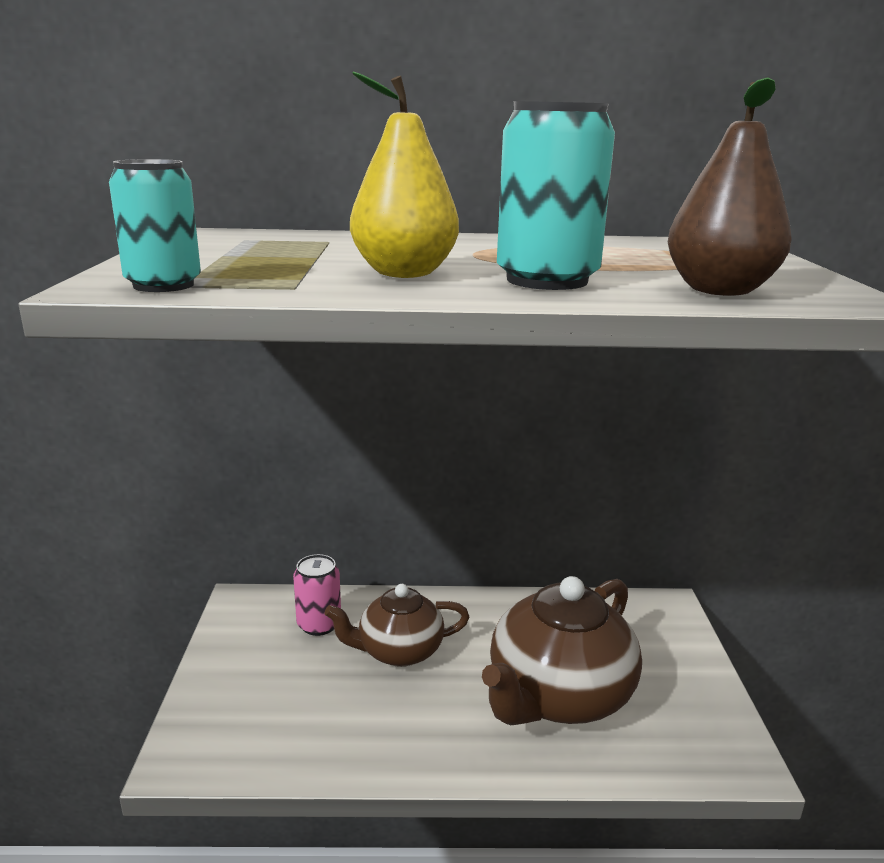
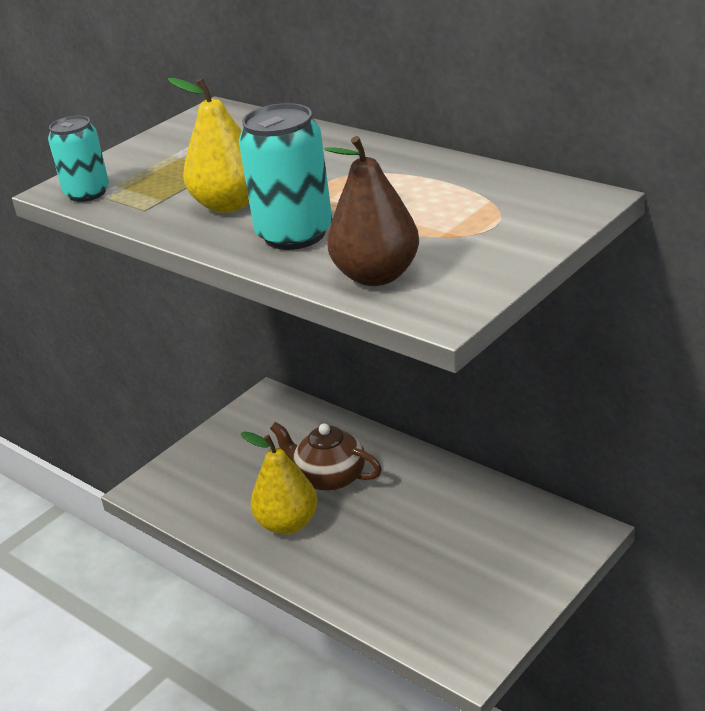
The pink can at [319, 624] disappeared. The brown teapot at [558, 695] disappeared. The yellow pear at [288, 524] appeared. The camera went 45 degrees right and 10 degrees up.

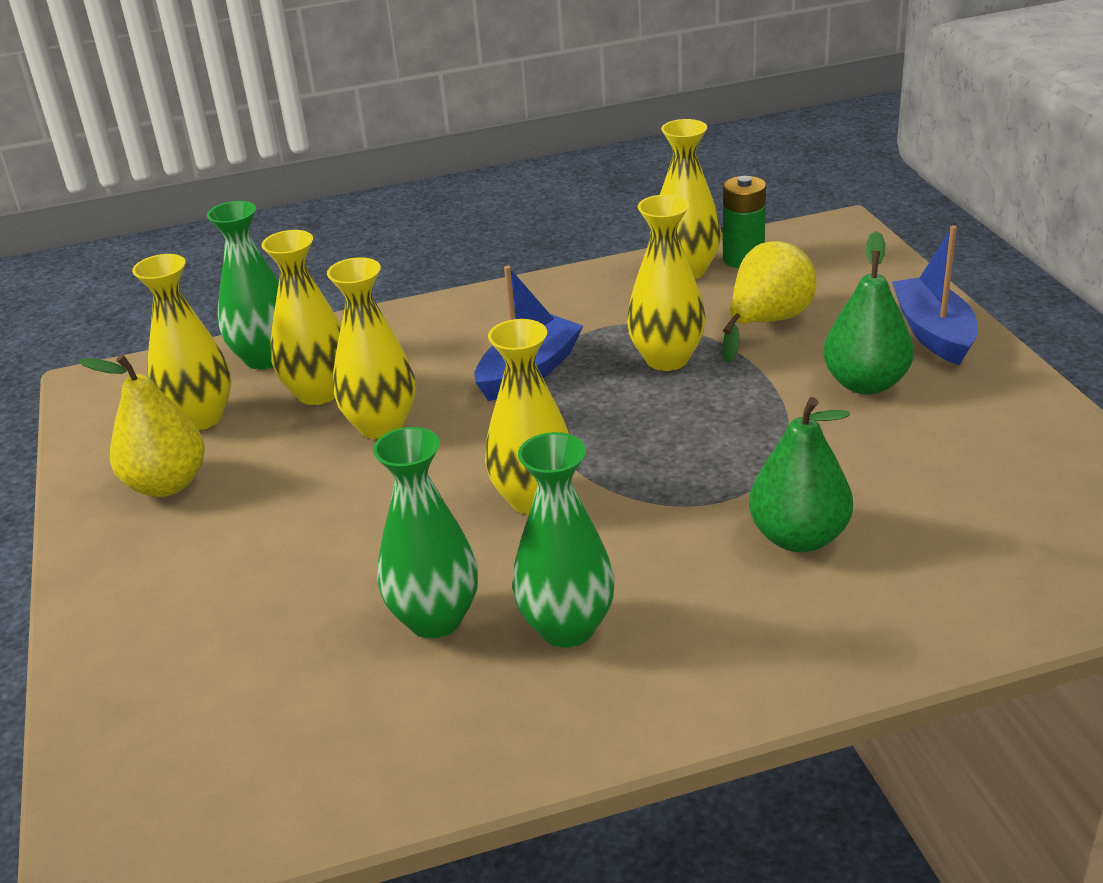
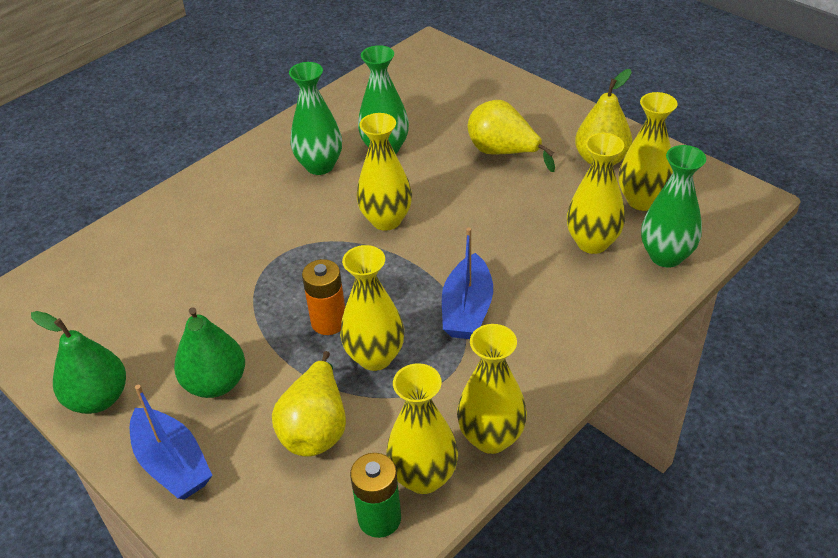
The yellow vase moved from [381, 426] to [491, 438]. The green pear moved from [799, 537] to [98, 398]. The orange battery at [329, 322] appeared. The yellow pear at [503, 153] appeared. The camera went 150 degrees right and 10 degrees up.

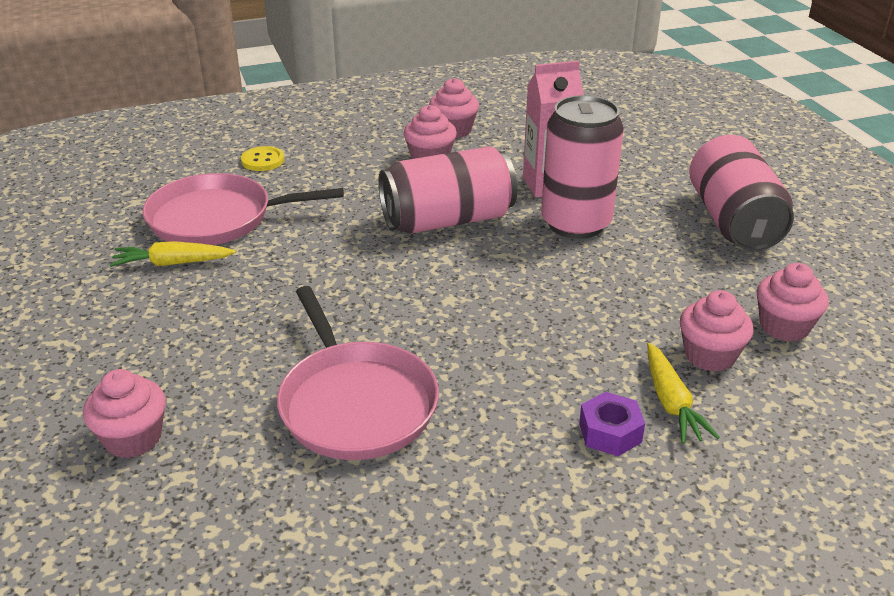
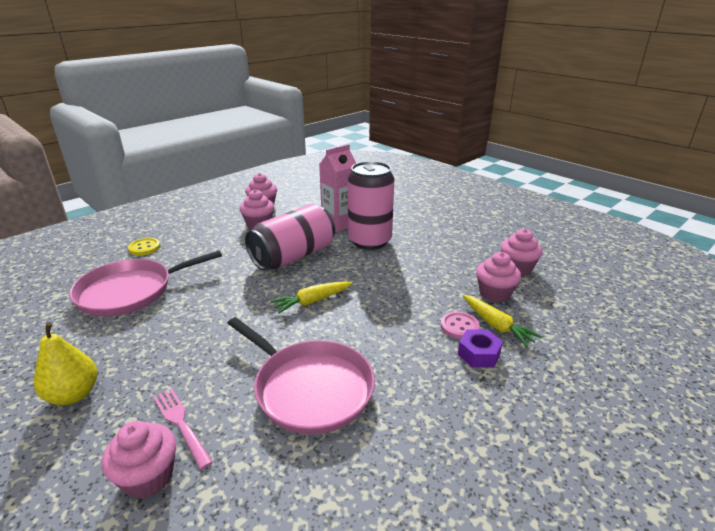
The yellow carrot moved from [173, 263] to [312, 301]. The pink can at [733, 221] disappeared. The yellow pear at [73, 395] appeared. The pink fork at [181, 424] appeared. The pink button at [459, 326] appeared. The camera went 25 degrees left and 5 degrees down.

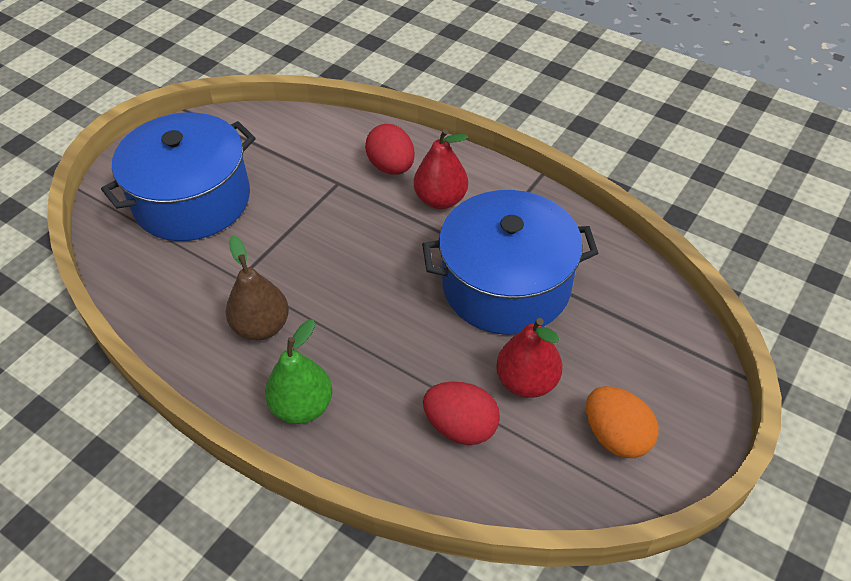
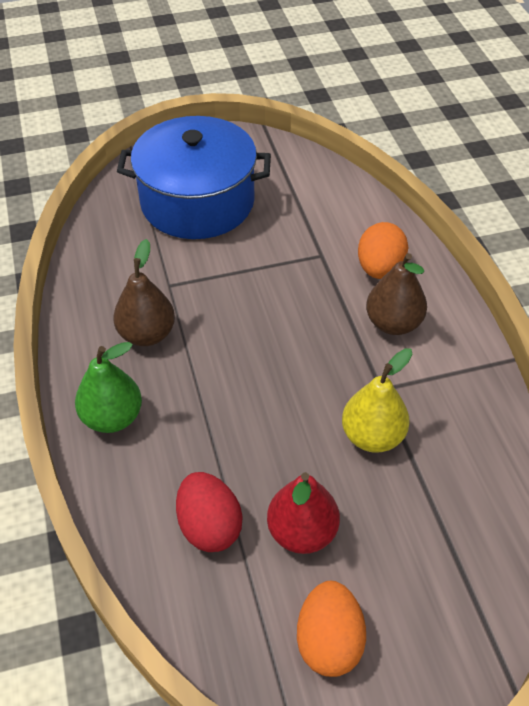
The red egg at [391, 167] became the orange egg at [380, 269]. The red pear at [441, 200] became the brown pear at [393, 323]. The blue pot at [506, 285] was replaced by the yellow pear at [372, 436]. The camera went 40 degrees right and 0 degrees up.

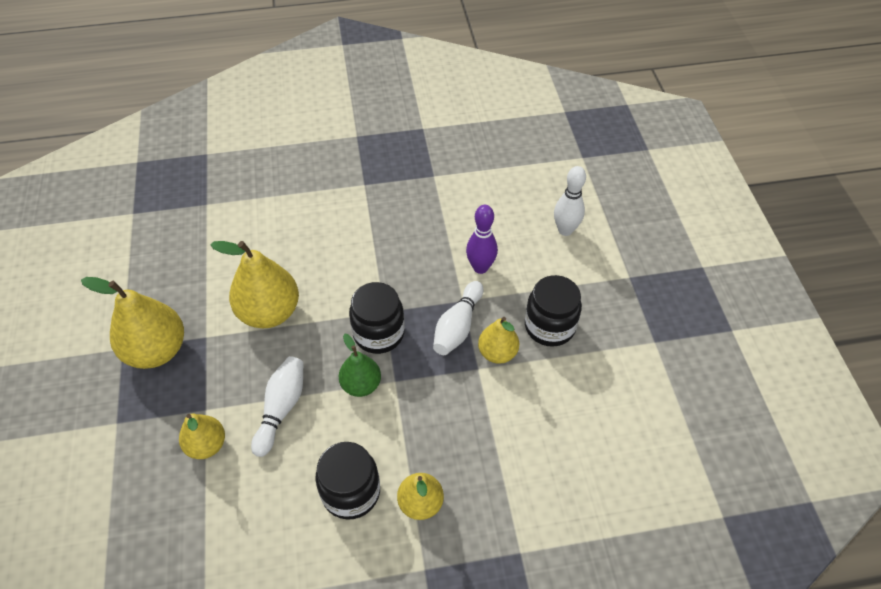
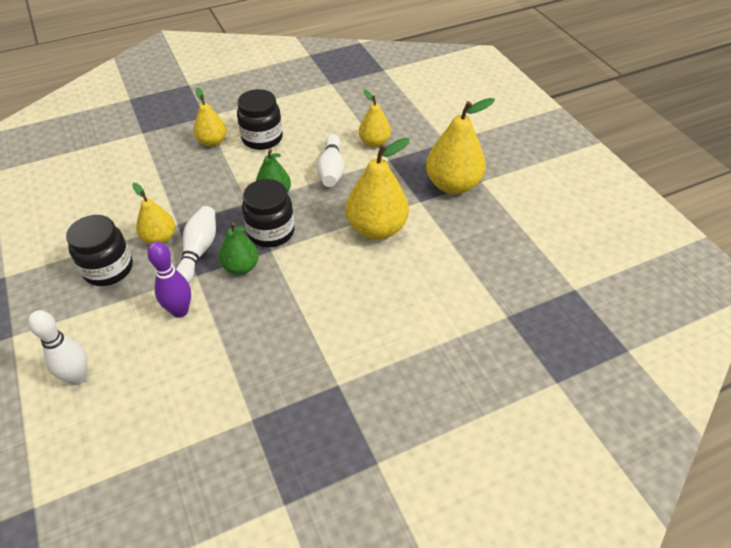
The green pear at [241, 267] appeared. The camera went 165 degrees right and 5 degrees down.

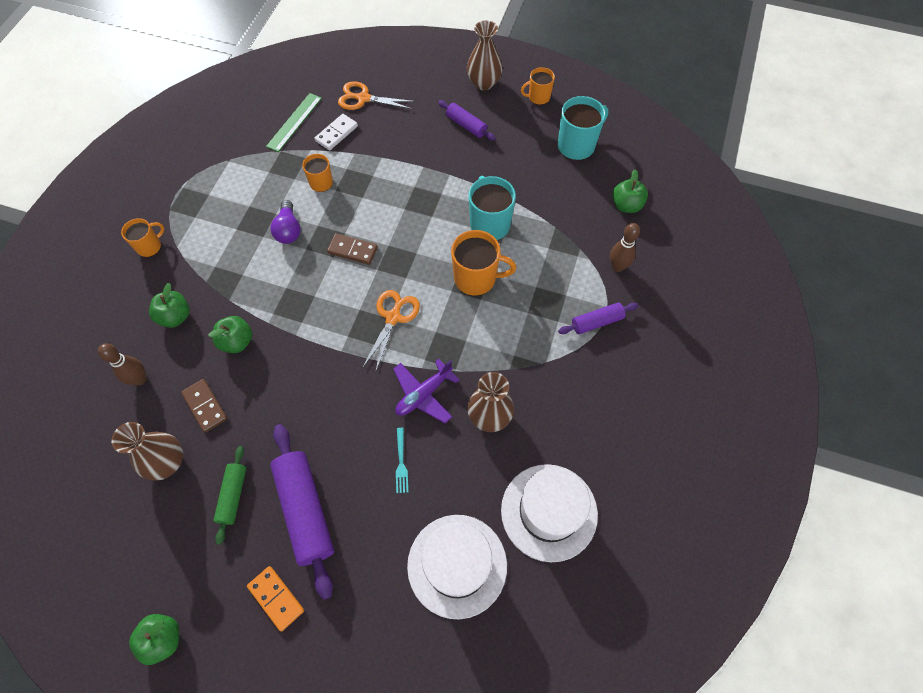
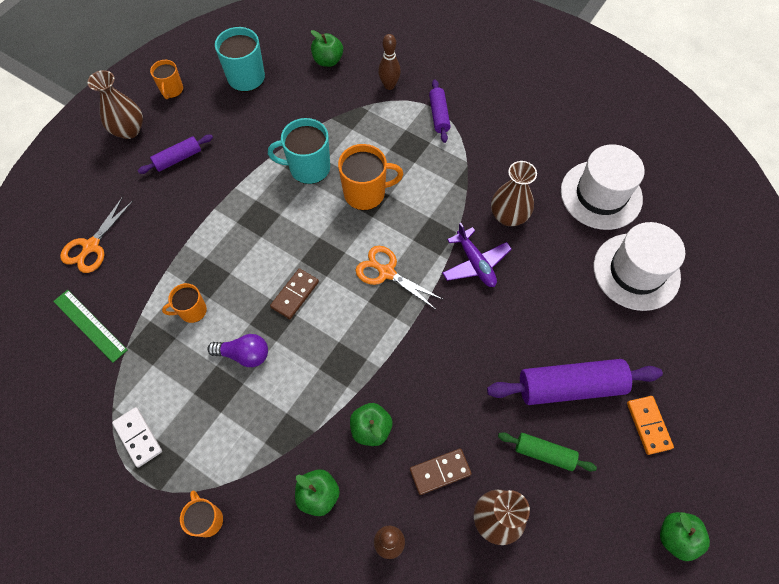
The orange domino at [276, 598] turned 75 degrees counterclockwise. The white domino moved from [336, 133] to [138, 437]. The turquoise fork at [401, 463] disappeared. The orange mug at [476, 278] turned 60 degrees clockwise. The camera went 75 degrees left and 0 degrees up.

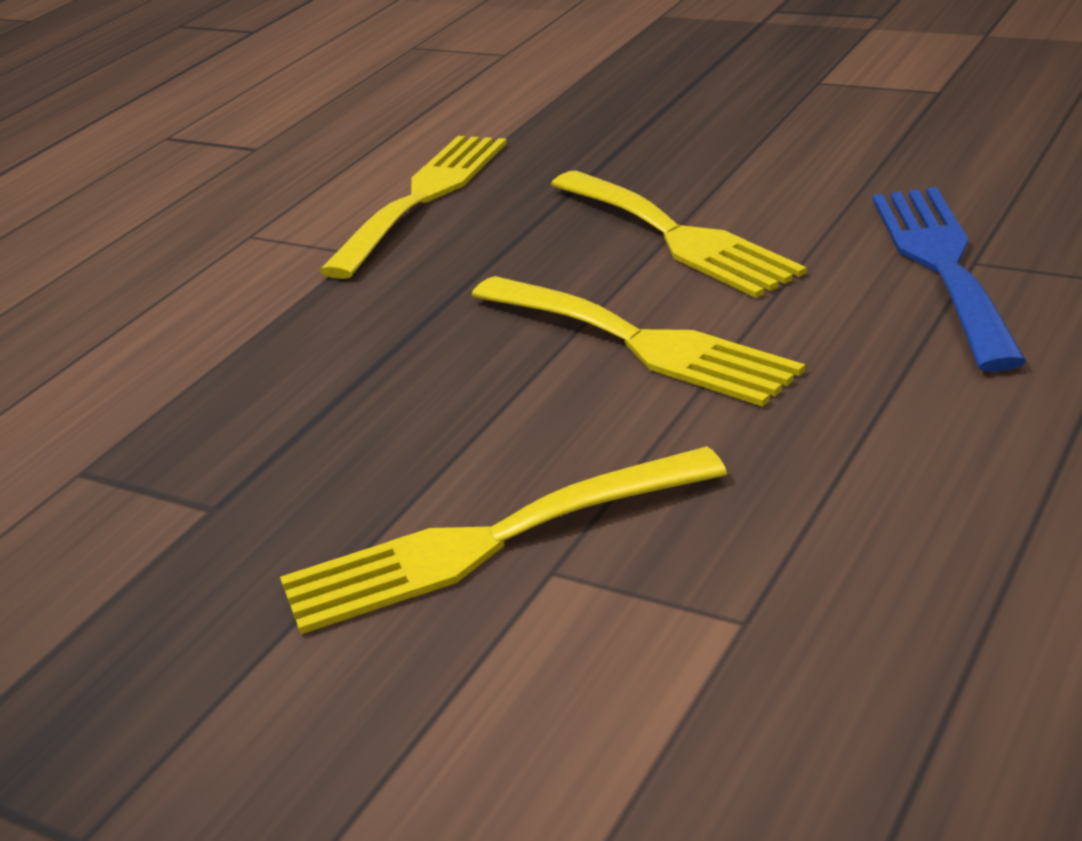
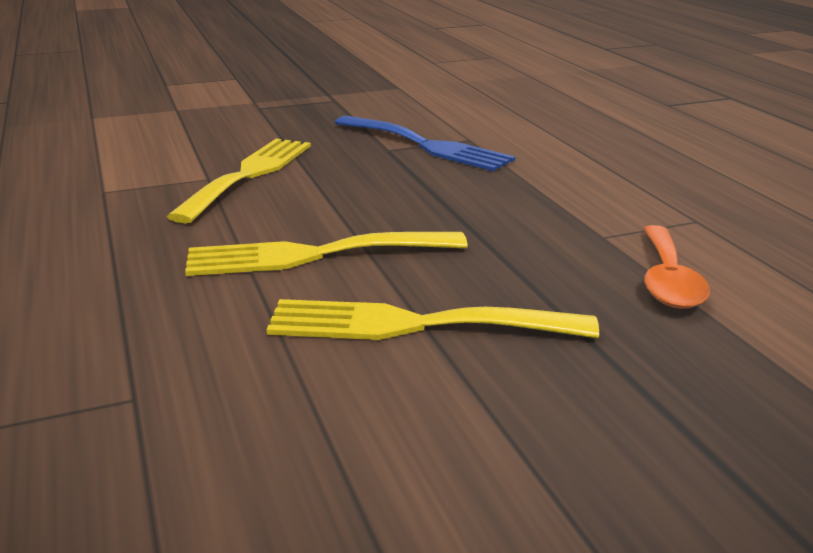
The yellow fork at [423, 197] was replaced by the orange spoon at [668, 280]. The blue fork moved from [942, 265] to [427, 145]. The camera went 125 degrees right and 5 degrees down.

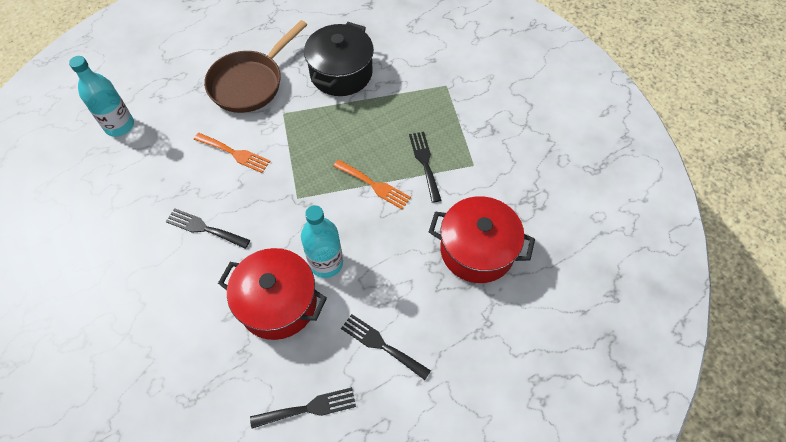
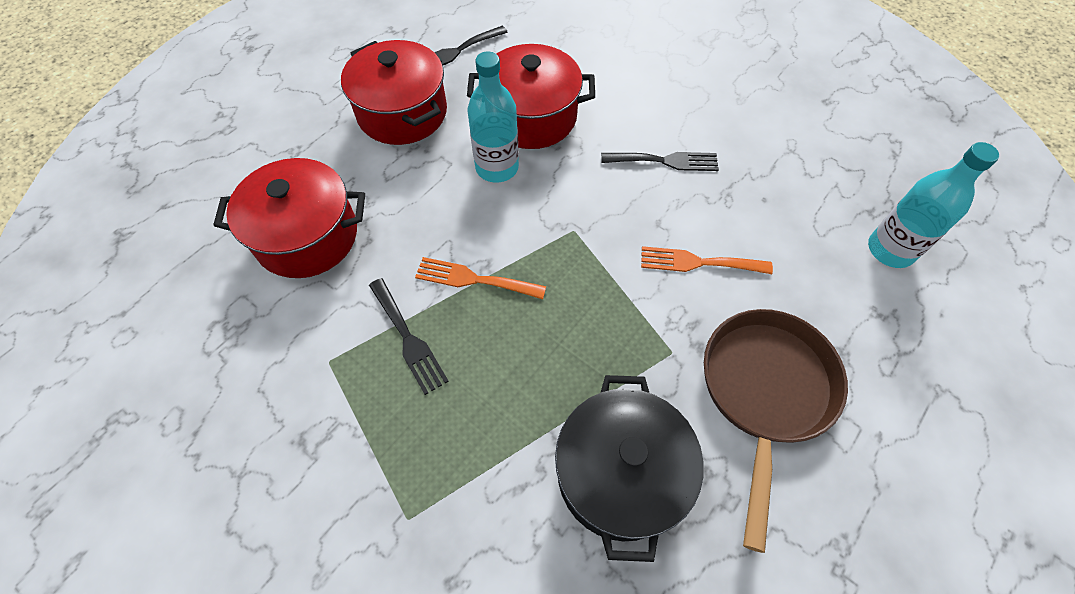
The black fork at [381, 345] was replaced by the red pot at [402, 113]. The camera went 160 degrees right and 0 degrees up.

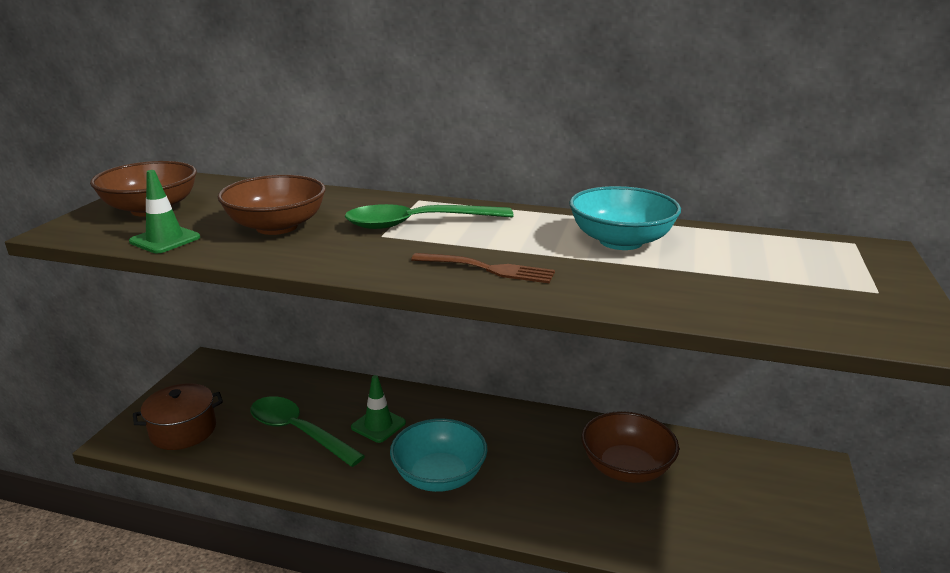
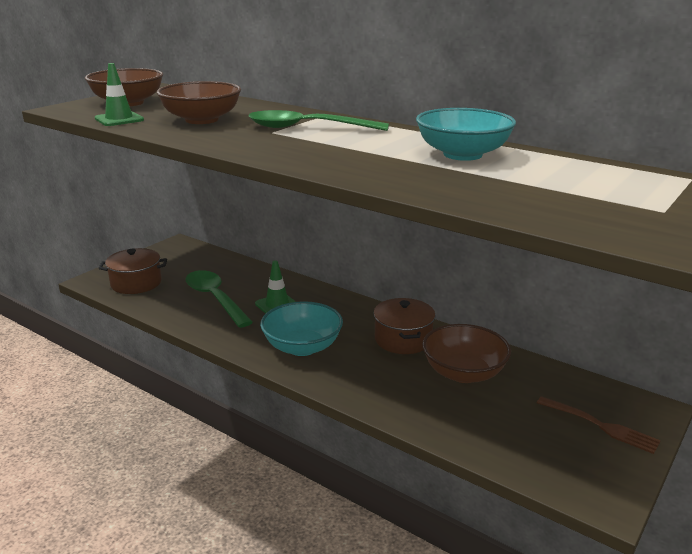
The brown fork moved from [486, 269] to [599, 425]. The brown pot at [403, 339] appeared. The camera went 20 degrees right and 0 degrees up.

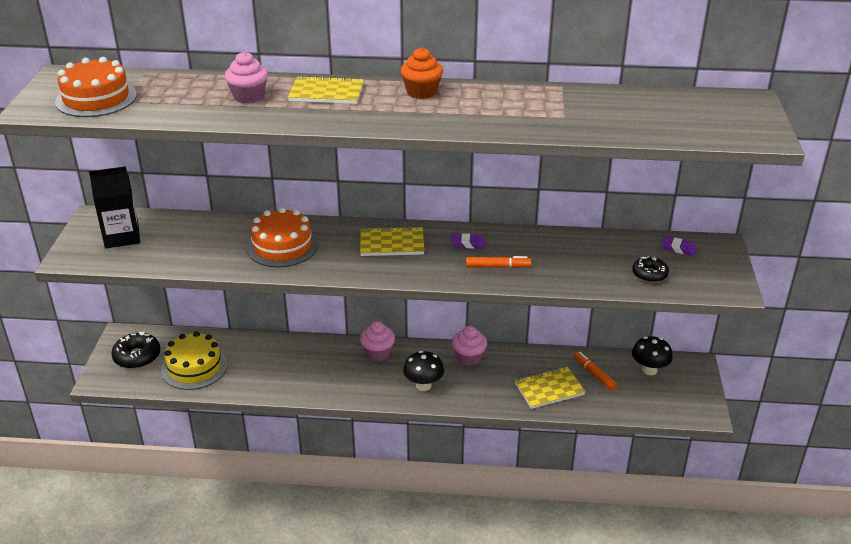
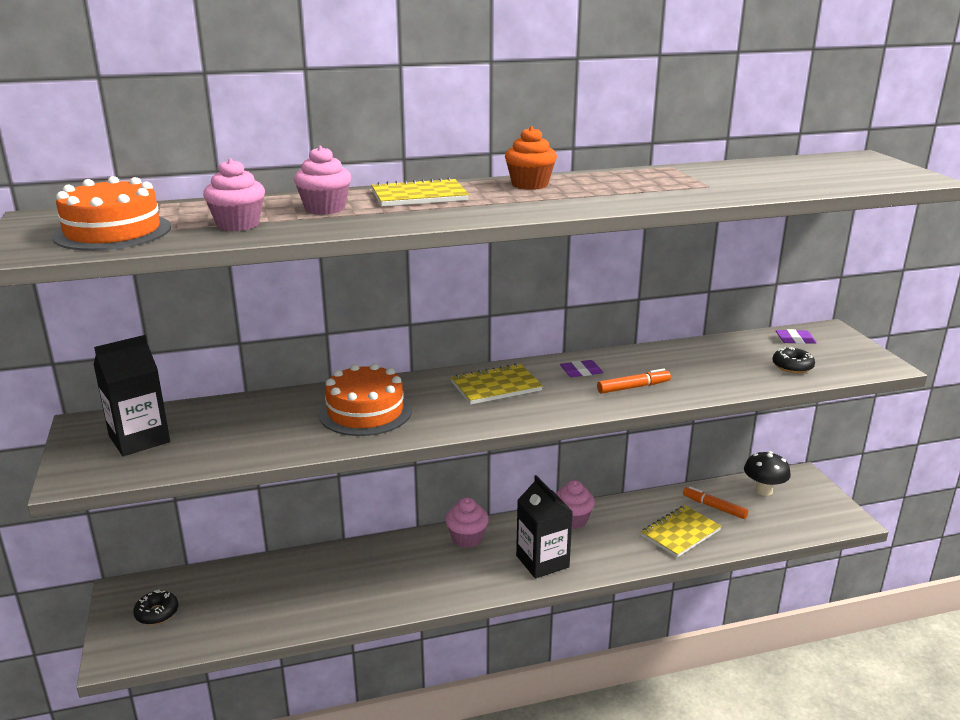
The black donut at [137, 356] changed to 0.66 times the size. The yellow cake at [194, 367] disappeared. The black mushroom at [423, 385] was replaced by the black carton at [542, 561]. The pink cupcake at [238, 224] appeared. The camera went 20 degrees left and 10 degrees down.

